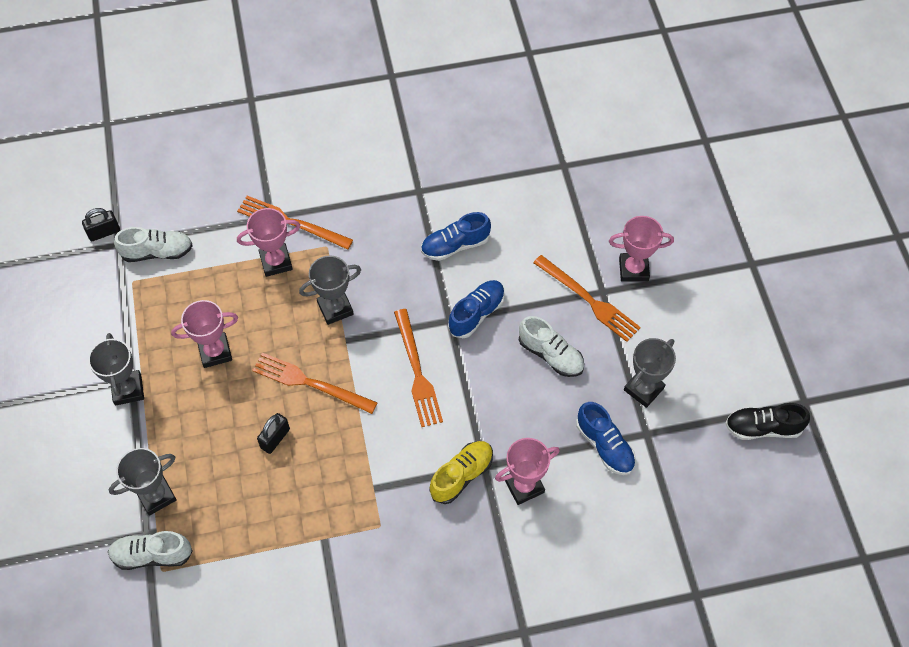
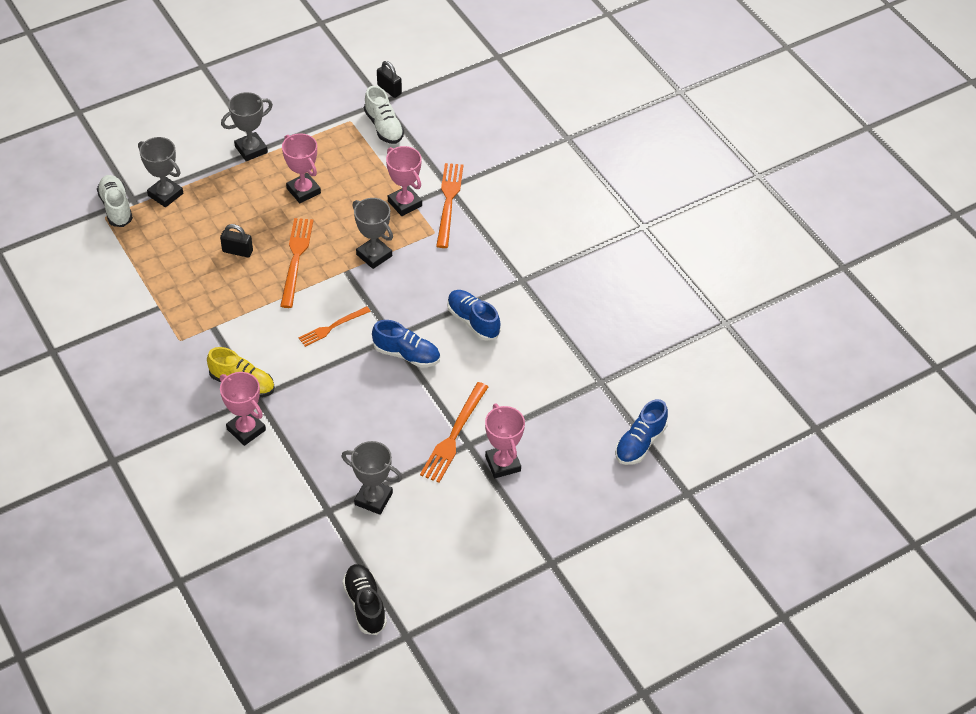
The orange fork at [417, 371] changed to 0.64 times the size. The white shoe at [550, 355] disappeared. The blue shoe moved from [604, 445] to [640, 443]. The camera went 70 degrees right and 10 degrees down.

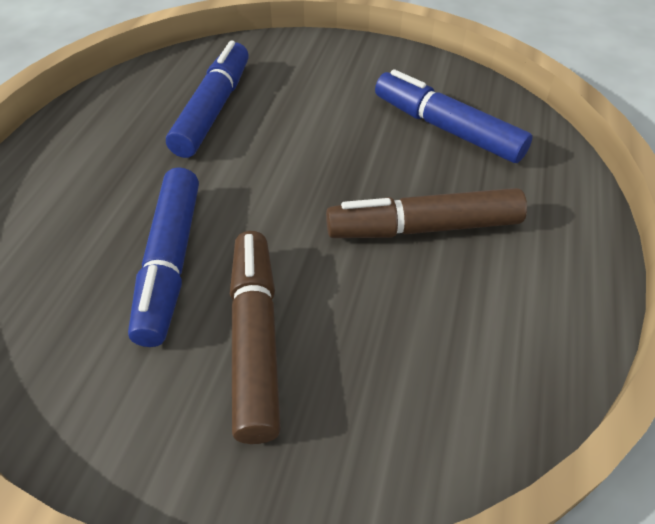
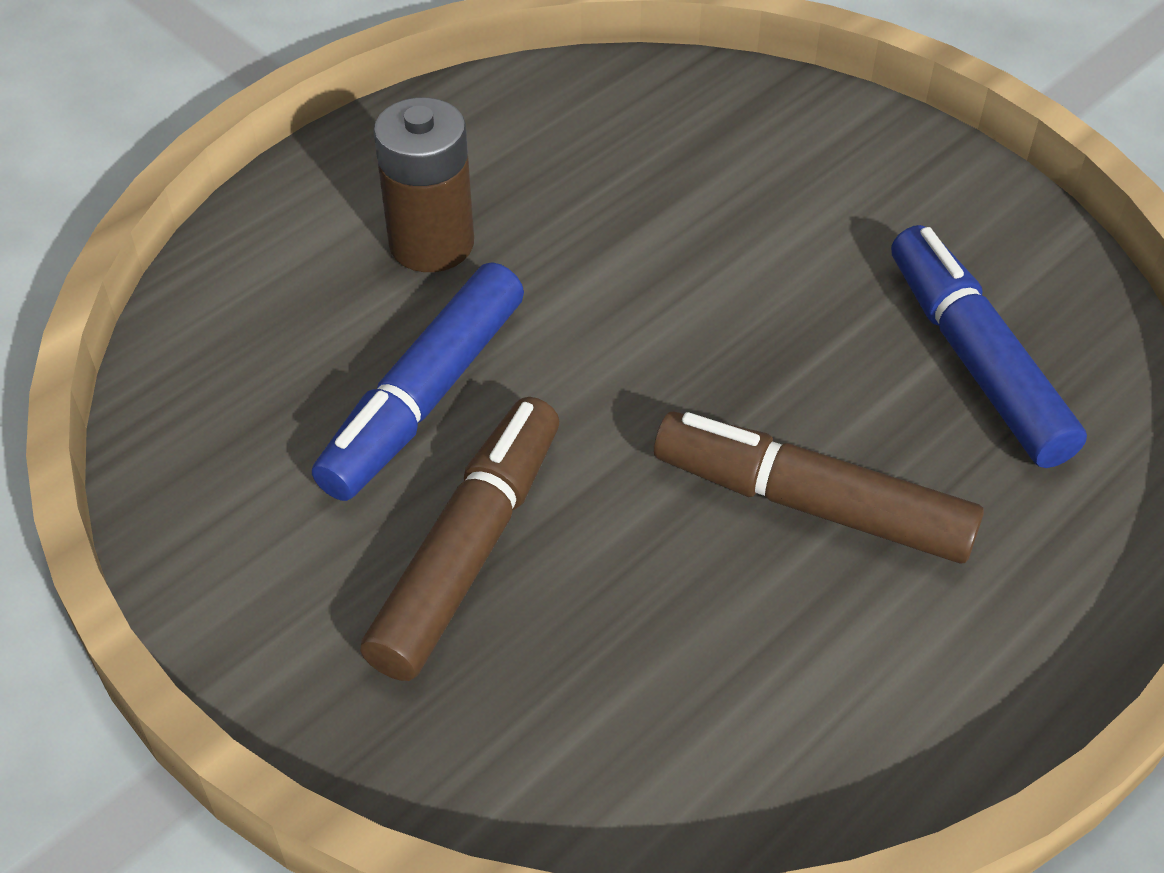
The blue marker at [213, 109] disappeared. The brown battery at [431, 243] appeared. The camera went 30 degrees right and 0 degrees up.

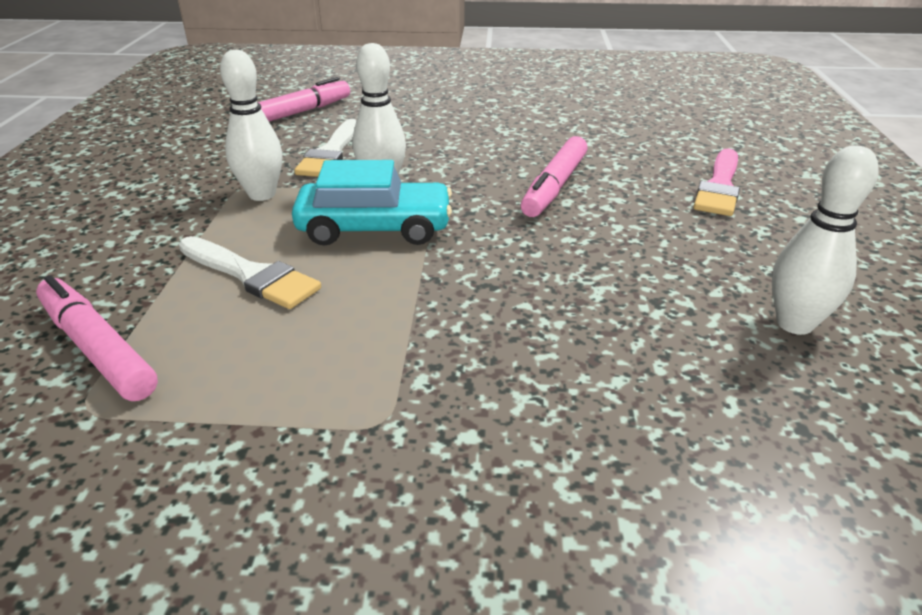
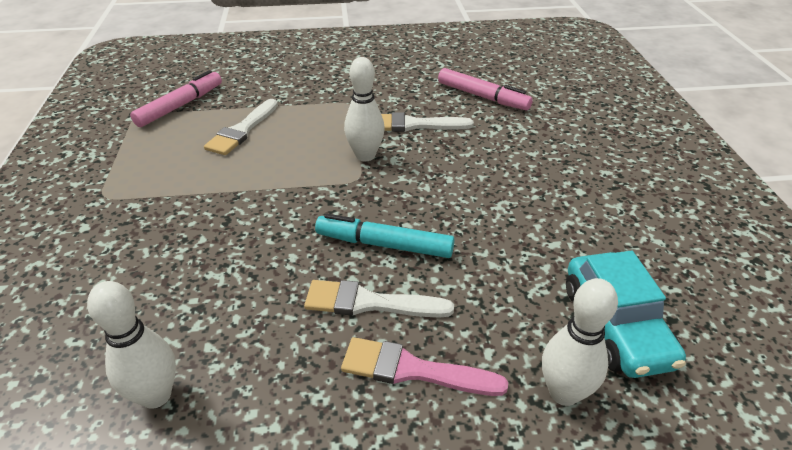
The white bowling pin moved from [262, 194] to [564, 393]. The turquoise car moved from [375, 228] to [616, 325]. The pink marker at [554, 186] became the turquoise marker at [384, 244]. The white brush at [369, 303] appeared. The camera went 80 degrees right and 5 degrees up.

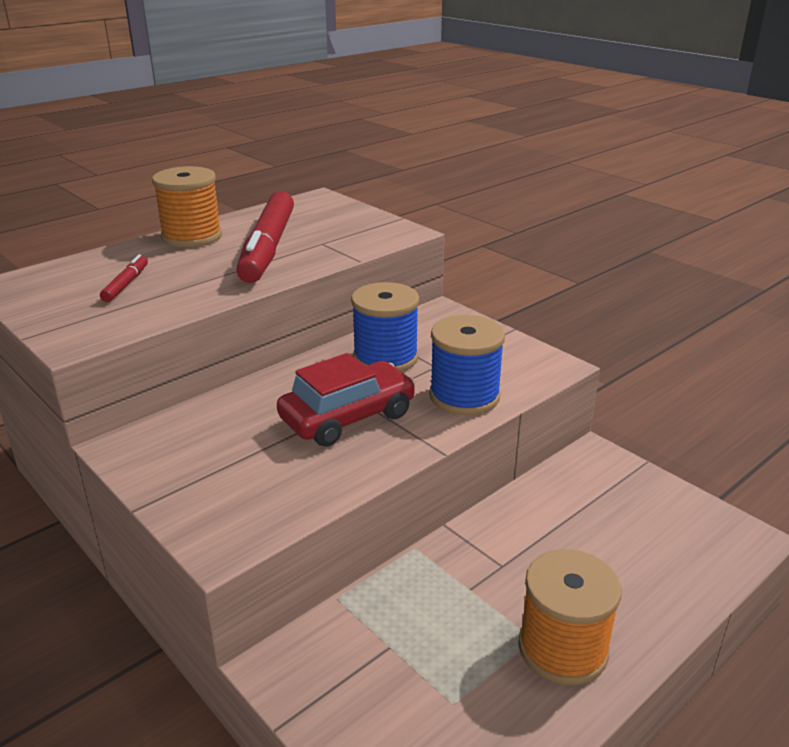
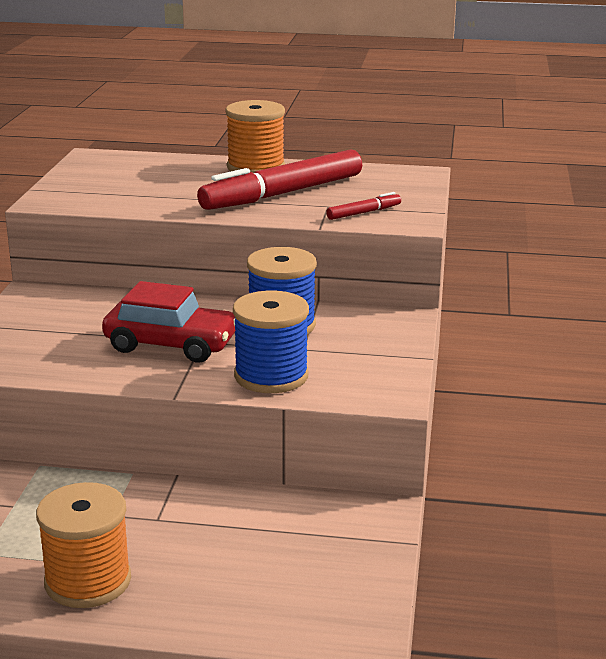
The red marker moved from [126, 284] to [364, 212]. The camera went 50 degrees right and 5 degrees down.

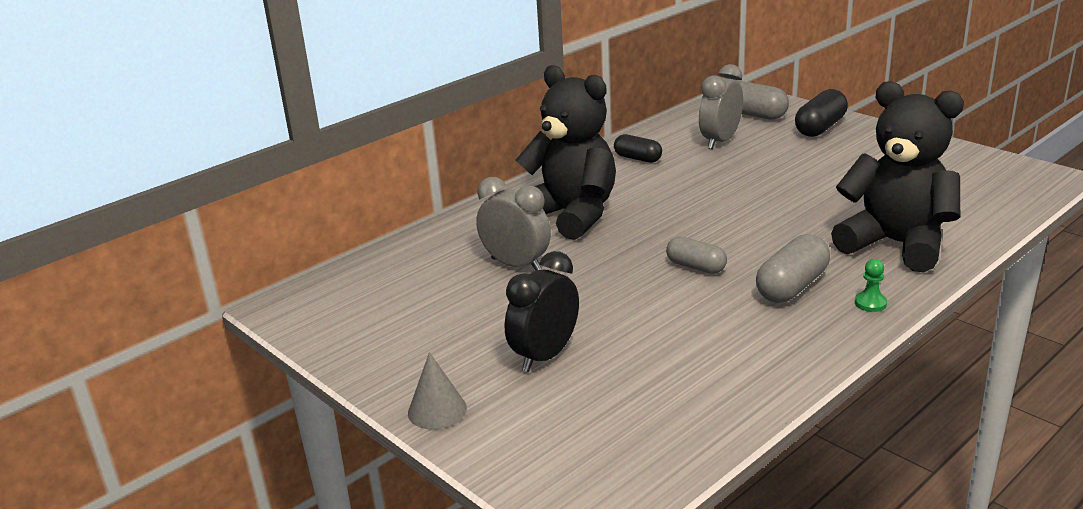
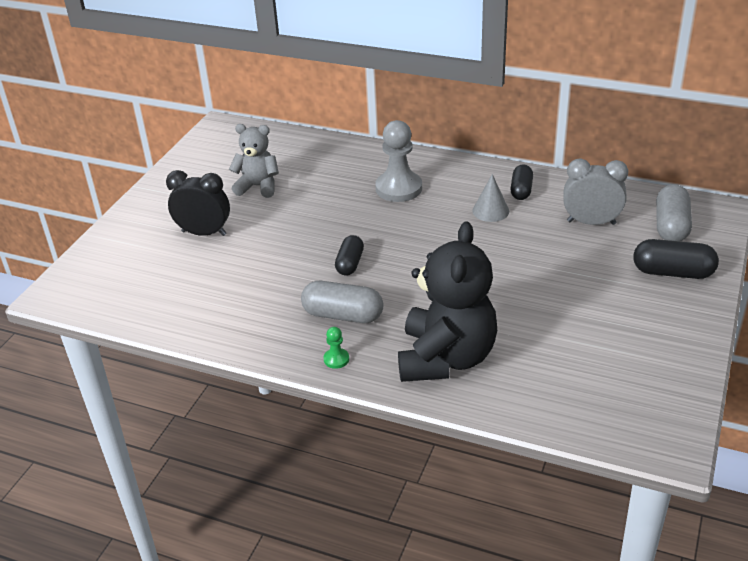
The grey cone moved from [437, 410] to [490, 211]. The grey clock at [516, 265] disappeared. The black teddy bear at [571, 215] was replaced by the grey pawn at [398, 188]. The grey capsule at [696, 267] became the black capsule at [350, 263]. The grey teddy bear at [258, 186] appeared. The camera went 65 degrees right and 10 degrees up.

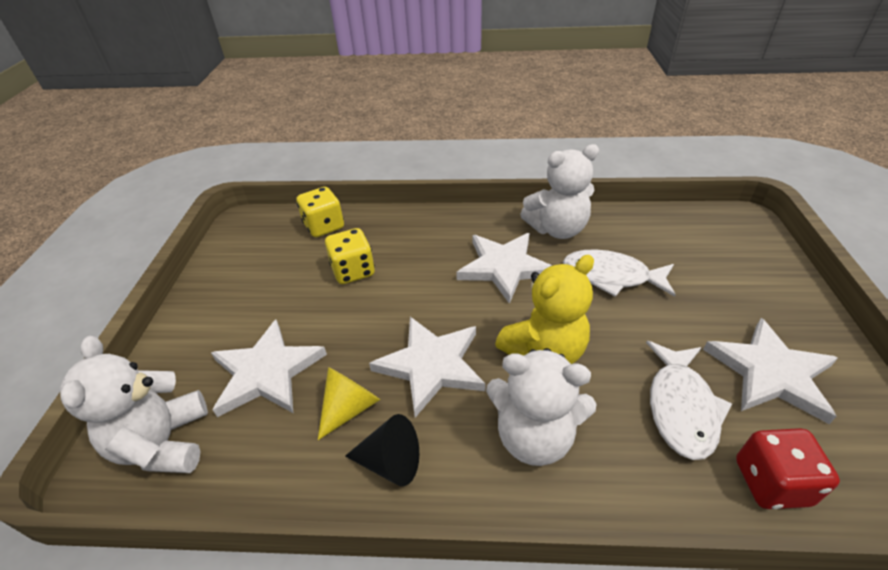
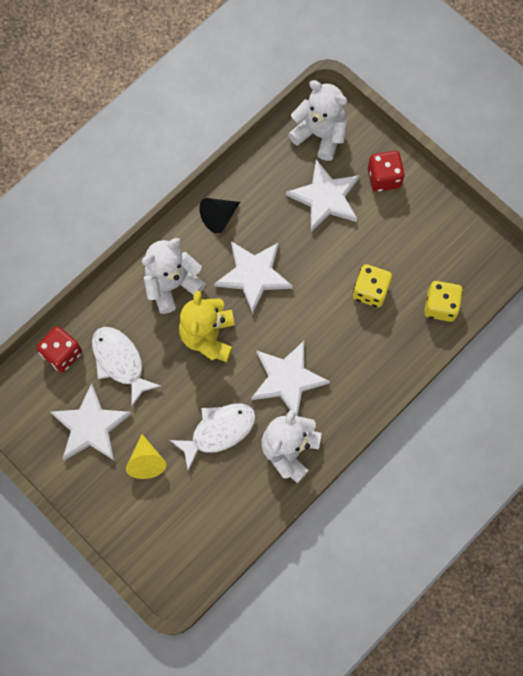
The yellow cone moved from [350, 408] to [146, 461]. The red dice at [384, 178] appeared. The camera went 130 degrees right and 30 degrees up.

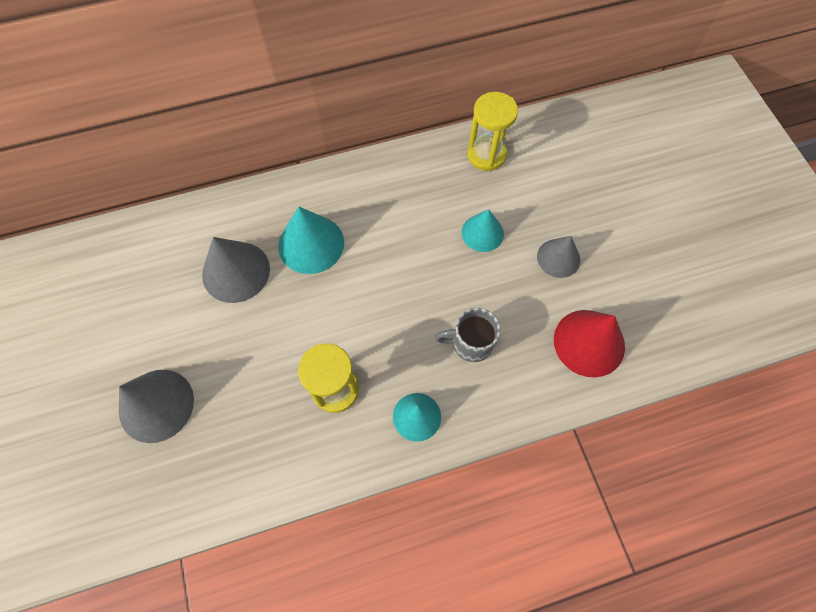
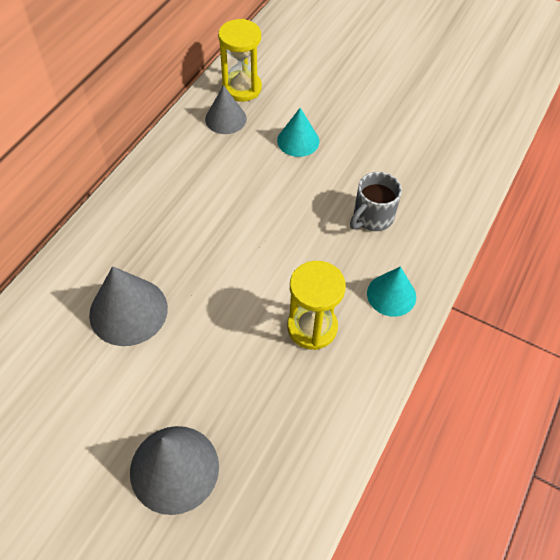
The turquoise cone at [311, 244] disappeared. The grey cone moved from [558, 258] to [225, 119]. The red cone at [589, 342] disappeared. The camera went 45 degrees left and 10 degrees down.

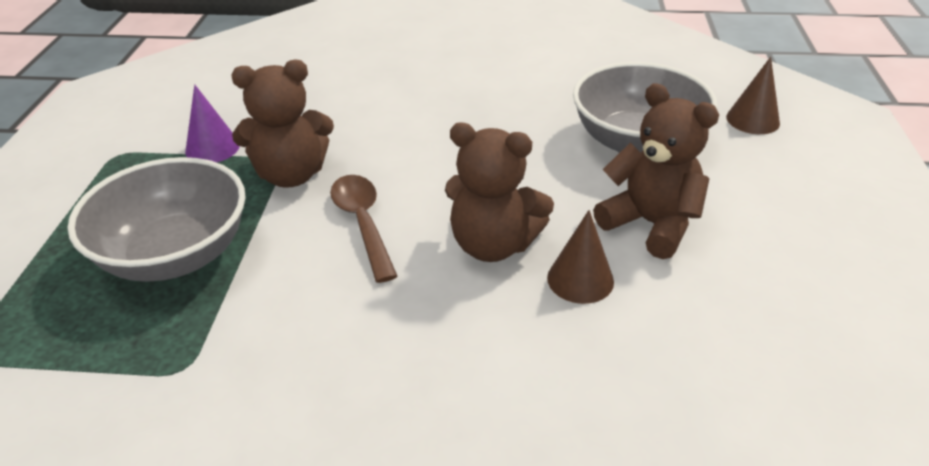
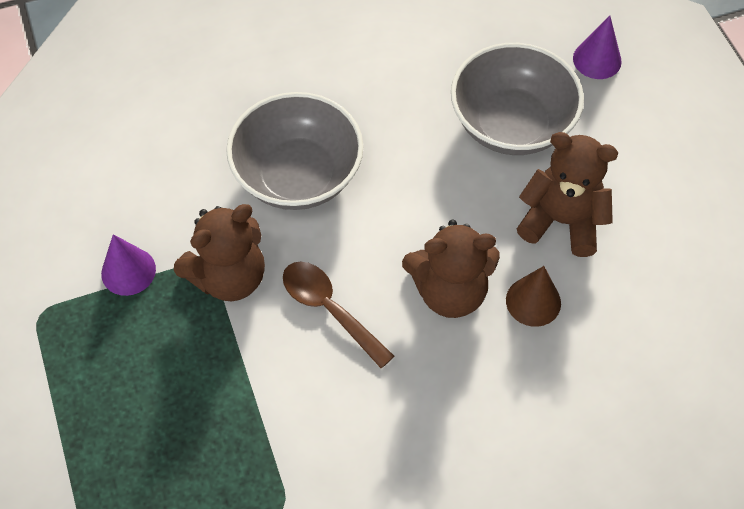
The grey bowl moved from [175, 255] to [298, 175]. The brown cone at [752, 120] became the purple cone at [597, 60]. The camera went 25 degrees left and 20 degrees up.

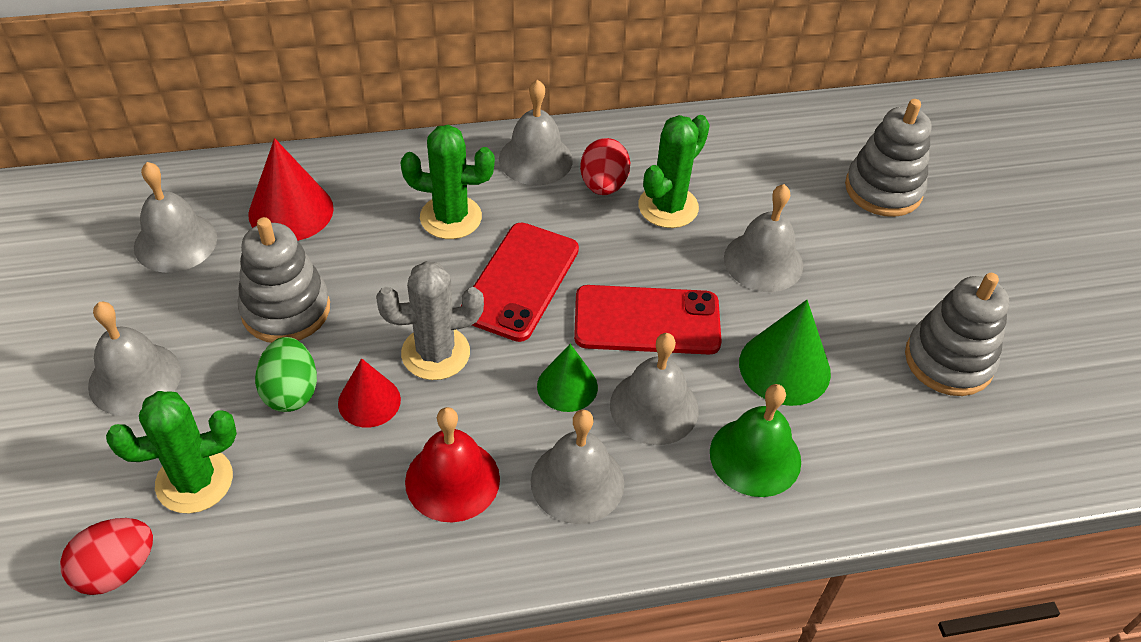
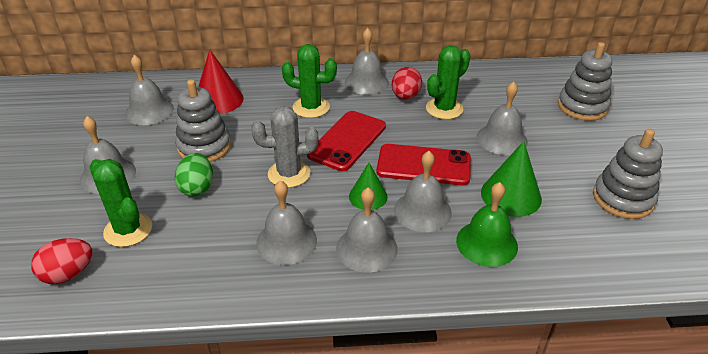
The green cactus at [194, 481] turned 60 degrees clockwise. The red cone at [369, 401] disappeared. The red bell at [452, 480] became the grey bell at [286, 241]. The camera went 10 degrees right and 10 degrees down.

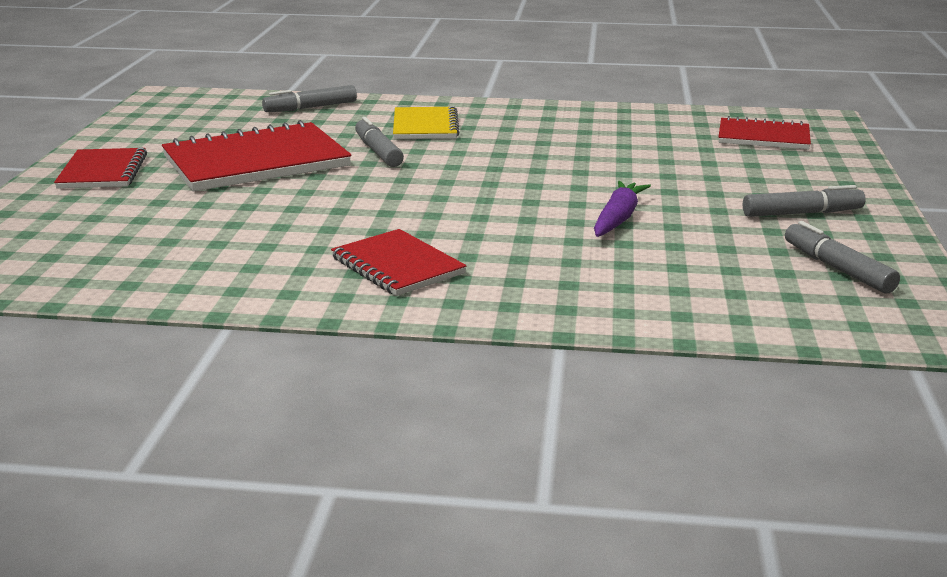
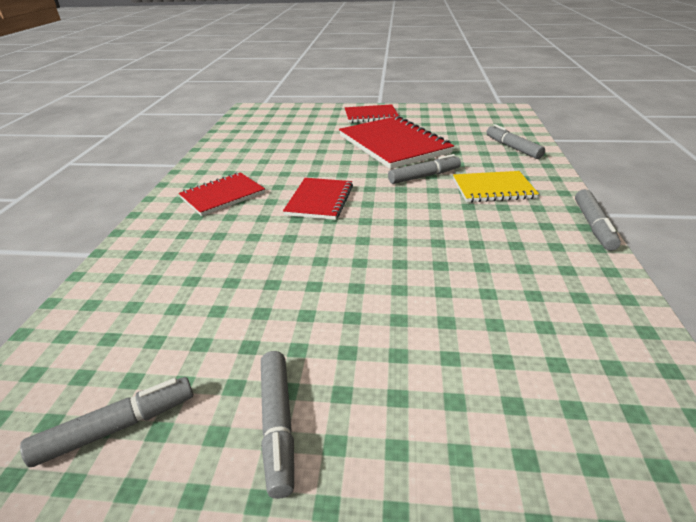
The purple carrot at [618, 219] disappeared. The red notebook moved from [763, 137] to [319, 200]. The grey marker at [593, 226] appeared. The camera went 90 degrees right and 10 degrees up.

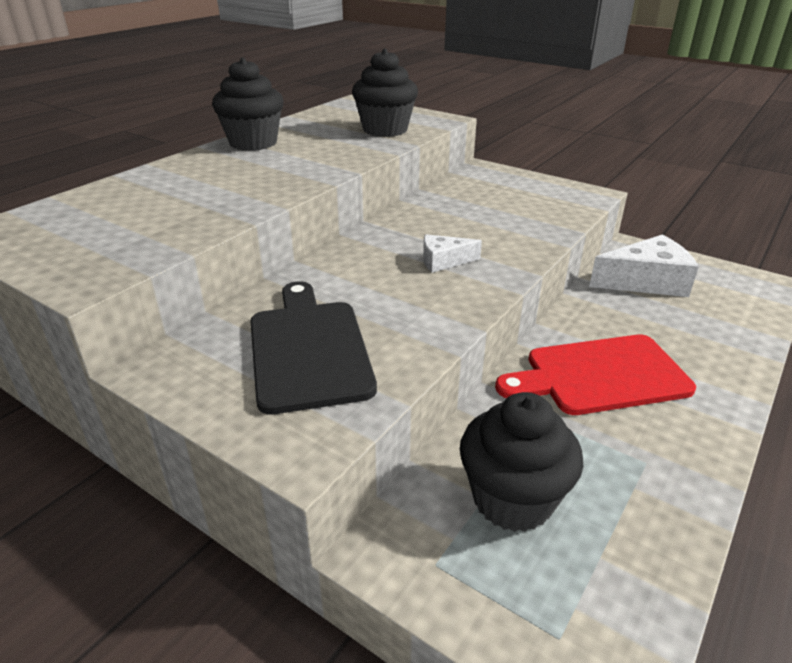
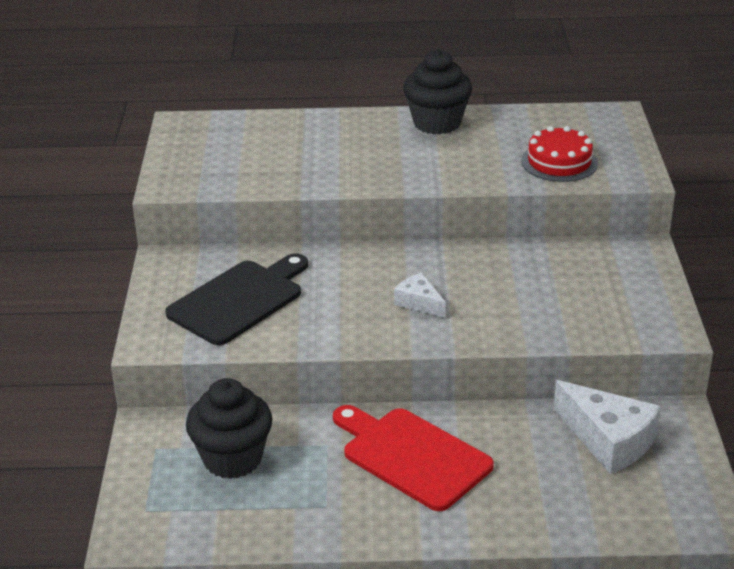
The black cupcake at [385, 130] was replaced by the red cake at [559, 162]. The camera went 55 degrees right and 0 degrees up.

